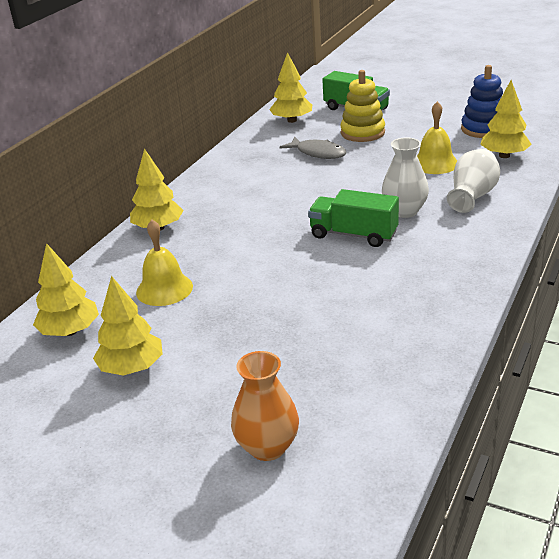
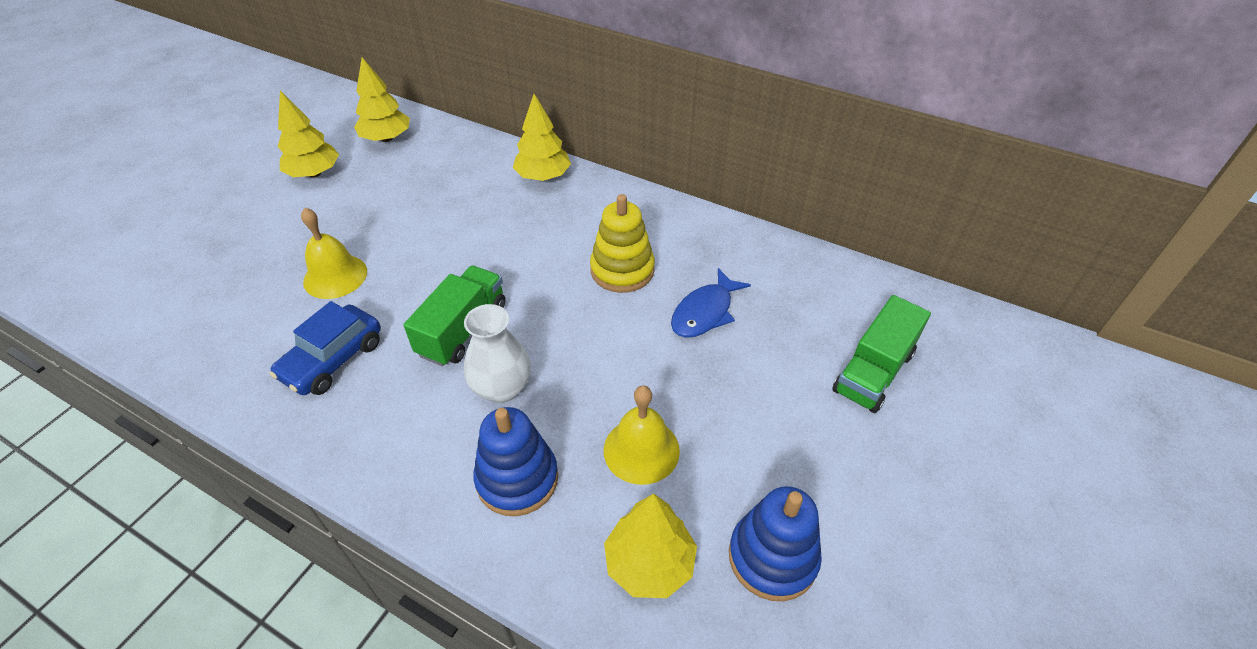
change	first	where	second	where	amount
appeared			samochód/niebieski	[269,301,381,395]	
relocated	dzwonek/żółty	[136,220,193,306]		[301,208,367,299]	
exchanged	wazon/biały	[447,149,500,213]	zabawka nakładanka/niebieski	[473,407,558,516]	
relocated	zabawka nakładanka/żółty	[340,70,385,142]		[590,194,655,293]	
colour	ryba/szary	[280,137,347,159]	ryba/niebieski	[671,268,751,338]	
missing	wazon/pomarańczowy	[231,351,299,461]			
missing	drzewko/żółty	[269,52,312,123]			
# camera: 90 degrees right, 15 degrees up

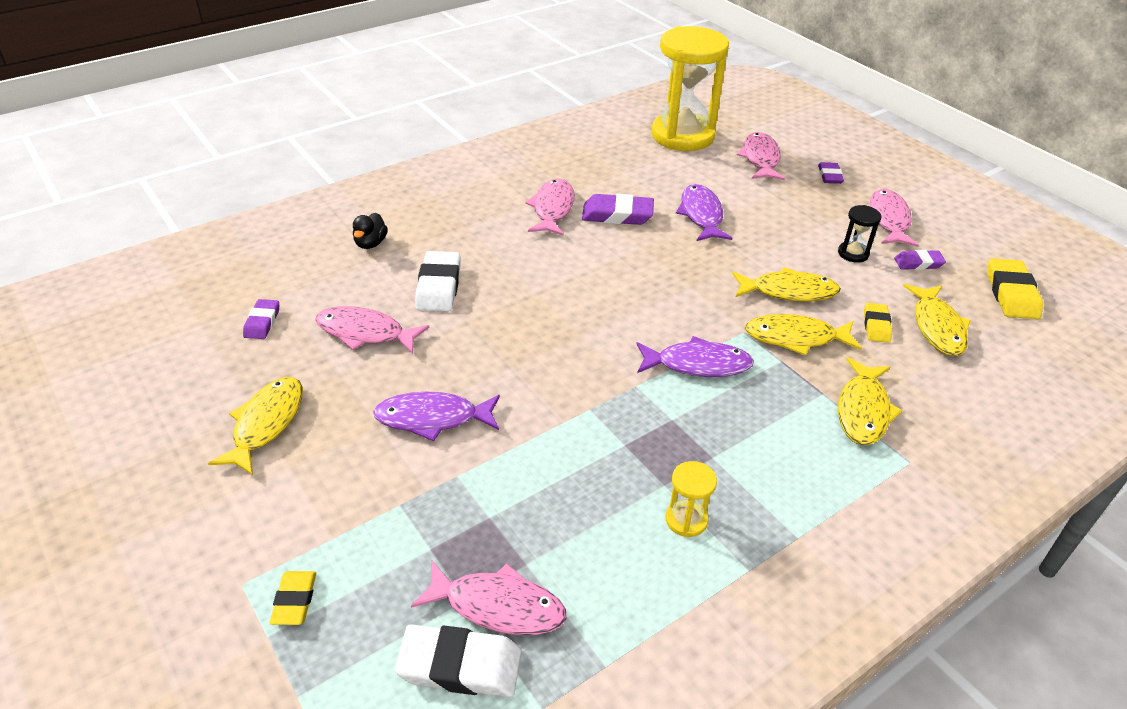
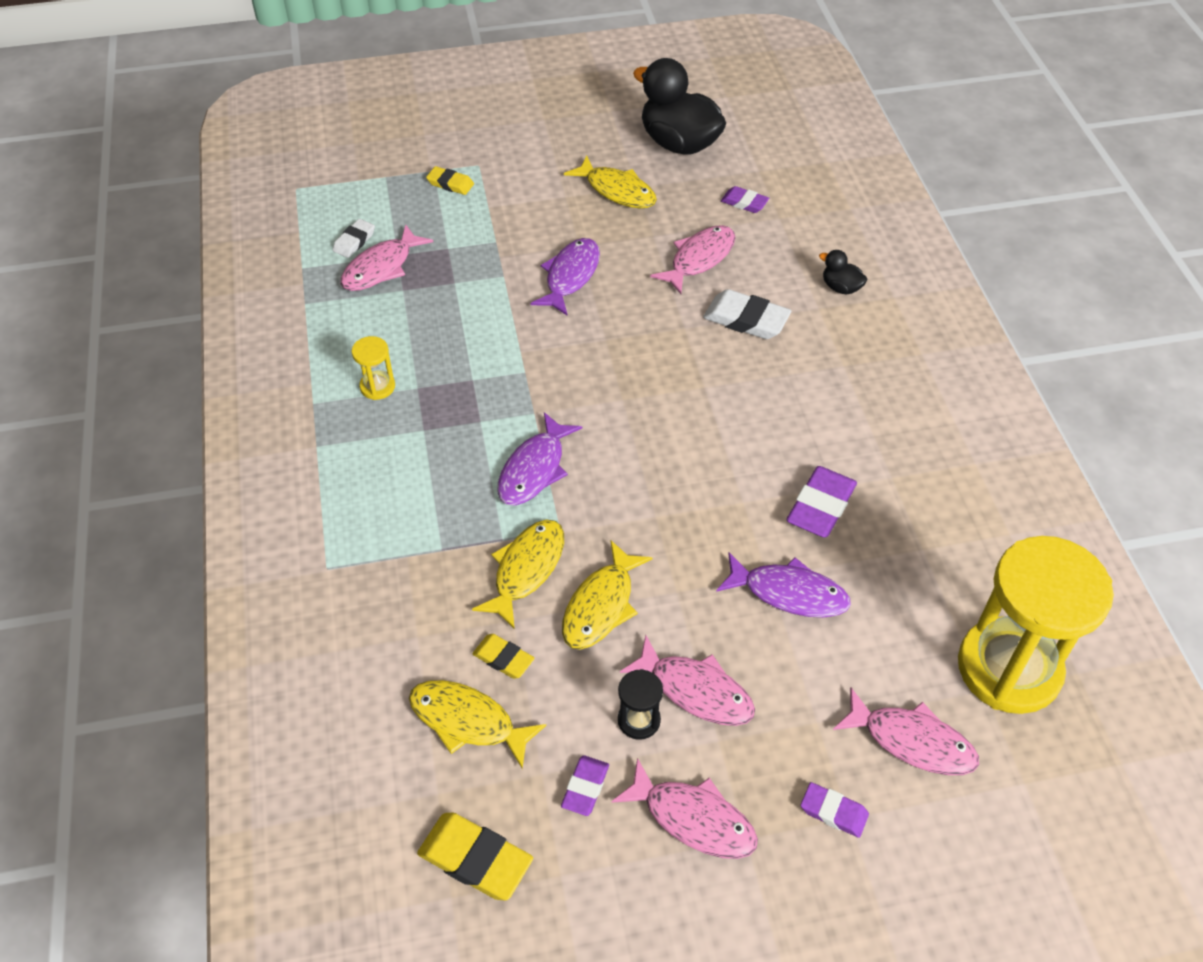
change	first	where	second	where	amount
size	gumka do mazania/biały	[395,624,522,697]		[333,219,375,258]	x0.60
relocated	ryba/różowy	[525,179,575,236]		[620,635,755,726]	
appeared			kaczka/czarny	[633,58,726,155]	
missing	ryba/żółty	[838,357,903,445]			
# camera: 115 degrees right, 10 degrees up

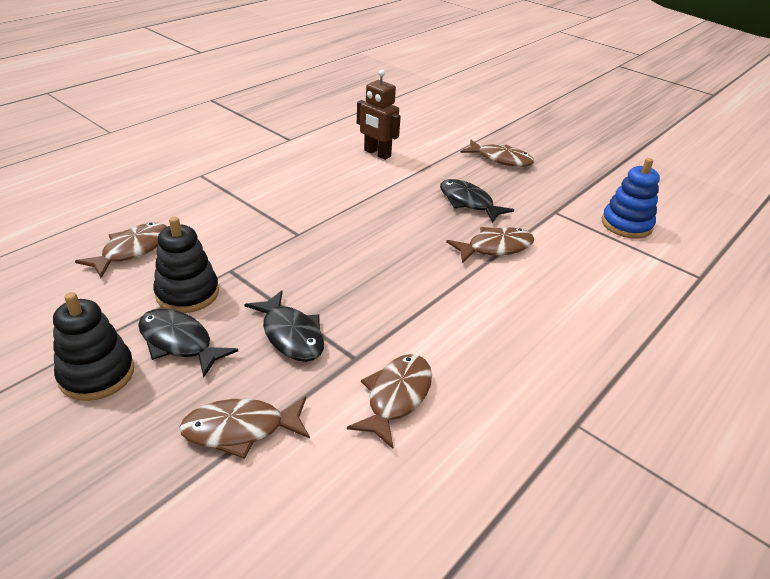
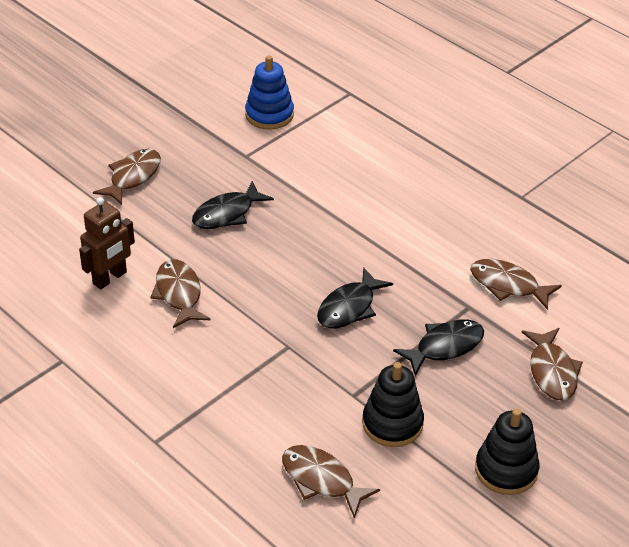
change	first	where	second	where	amount
relocated	ryba/brązowy	[446,227,534,263]		[150,259,210,328]	
relocated	ryba/czarny	[138,309,238,377]		[317,267,393,329]	
# camera: 85 degrees left, 5 degrees up

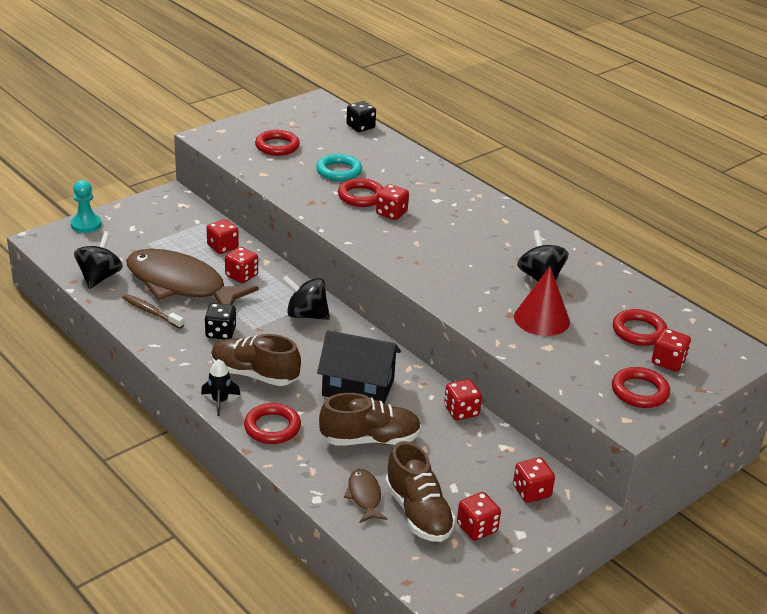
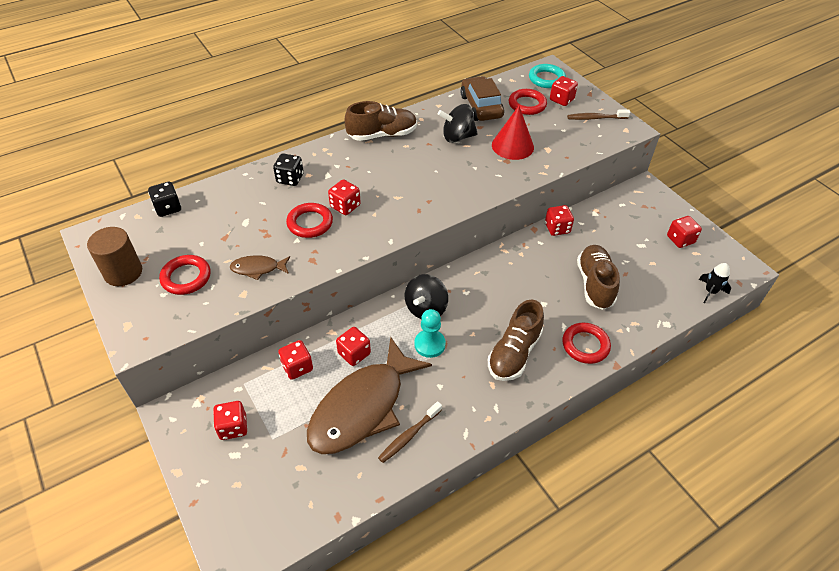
change	first	where	second	where	amount
appeared			walec/brązowy	[87,227,142,286]	
relocated	kostka do gry/czerwony	[513,457,555,503]		[213,401,247,440]	
relocated	ryba/brązowy	[344,469,387,523]		[230,255,290,280]	
relocated	kostka do gry/czarny	[205,303,236,339]		[273,153,304,186]	
relocated	but/brązowy	[385,441,456,542]		[345,101,417,141]	
relocated	pionek/turkusowy	[71,180,101,233]		[414,309,446,358]	
appeared			samochód/brązowy	[460,76,504,121]	
relocated	pierścień/turkusowy	[316,154,362,181]		[529,64,566,88]	
exchanged	pierścień/czerwony	[612,367,670,408]	szczoteczka do zębów/brązowy	[567,109,630,120]	
relocated	rakieta/czarny	[201,359,241,416]		[699,263,731,303]	
missing	bączek/czarny	[74,233,123,289]			
missing	domek/czarny	[317,330,401,404]			
# camera: 80 degrees left, 15 degrees up

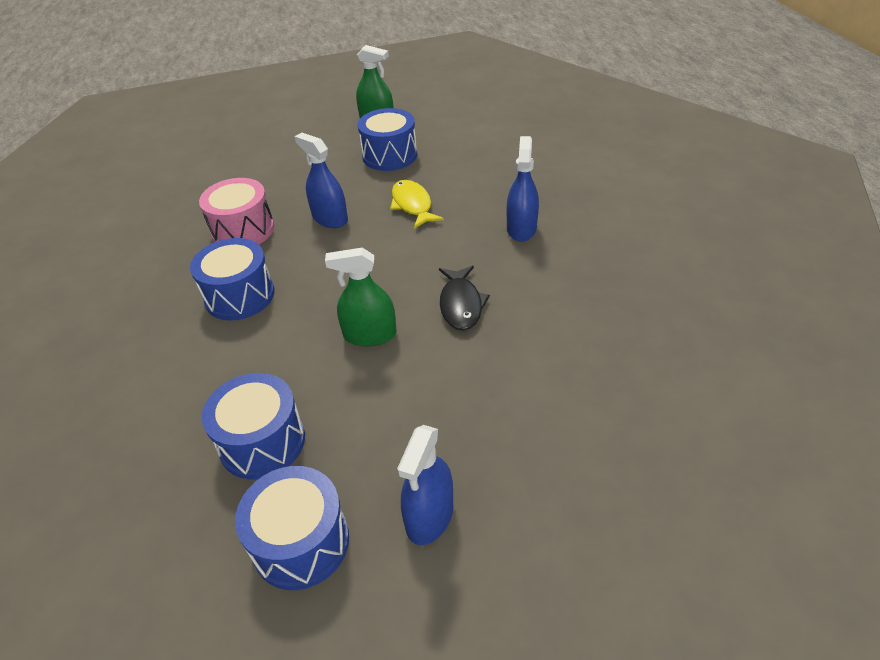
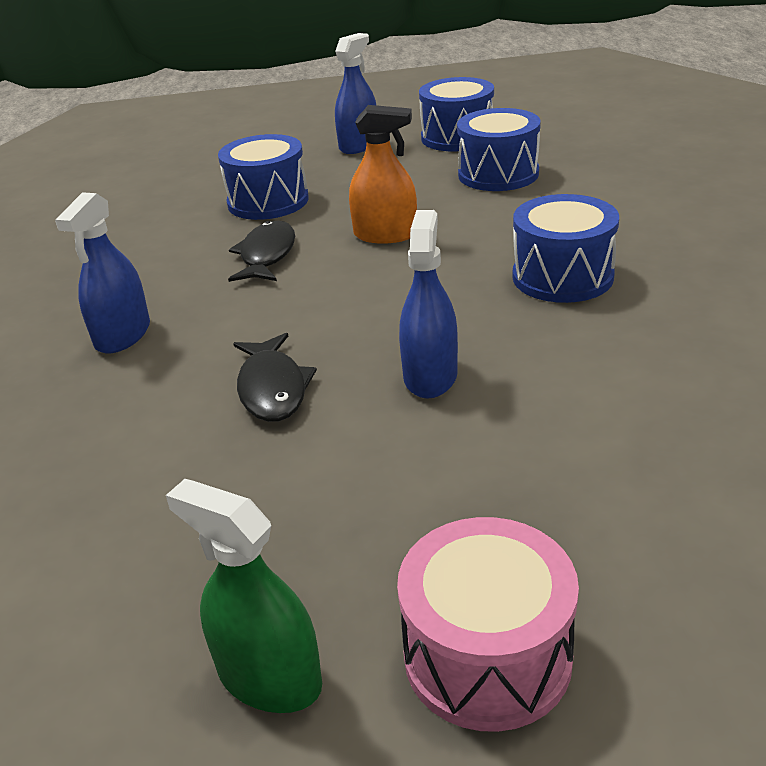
change	first	where	second	where	amount
relocated	bęben/niebieski	[358,108,417,171]		[218,134,309,220]	
colour	ryba/żółty	[390,180,444,229]	ryba/czarny	[233,333,317,422]	
colour	spryskiwacz/zielony	[325,248,397,347]	spryskiwacz/pomarańczowy	[349,105,417,244]	
relocated	bęben/różowy	[199,178,274,244]		[397,517,579,732]	
spun	spryskiwacz/niebieski	[294,133,348,228]		[399,210,458,399]	135 degrees counterclockwise
# camera: 170 degrees left, 10 degrees down

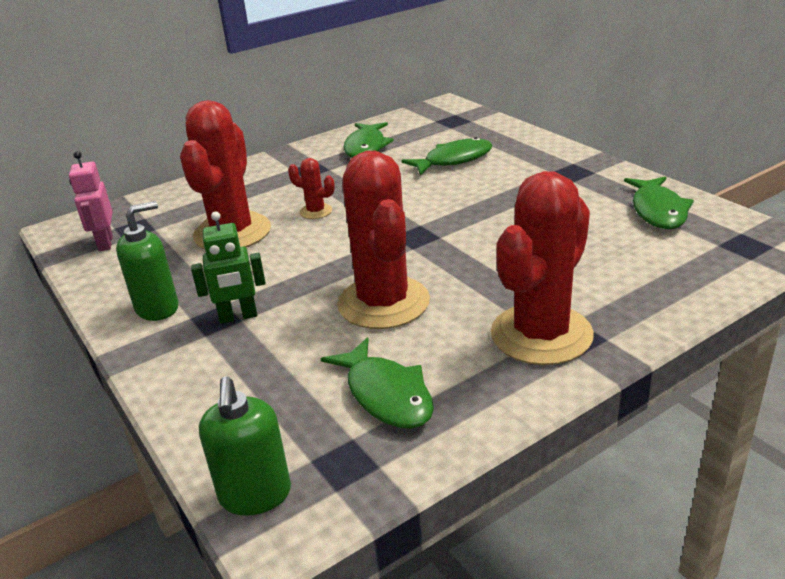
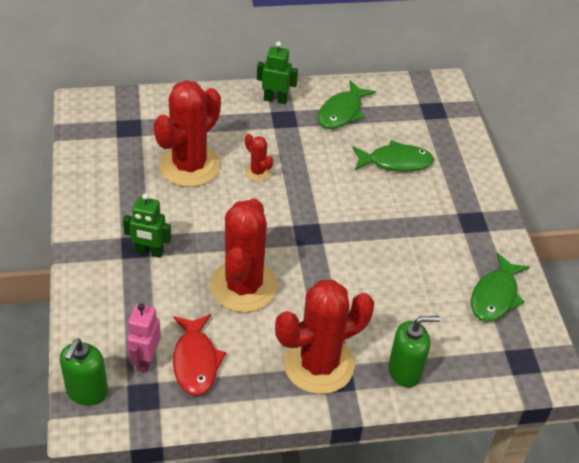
change	first	where	second	where	amount
relocated	robot/różowy	[69,151,113,251]		[127,304,161,373]	
colour	ryba/zielony	[321,337,434,429]	ryba/czerwony	[173,314,226,396]	
appeared			robot/zielony	[257,42,298,104]	
relocated	dozownik mydła/zielony	[116,201,179,321]		[388,316,440,388]	
# camera: 20 degrees right, 15 degrees up

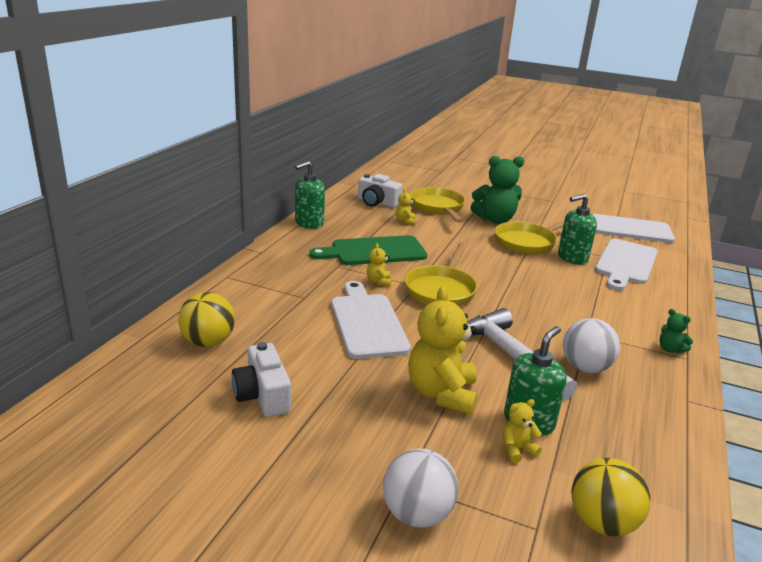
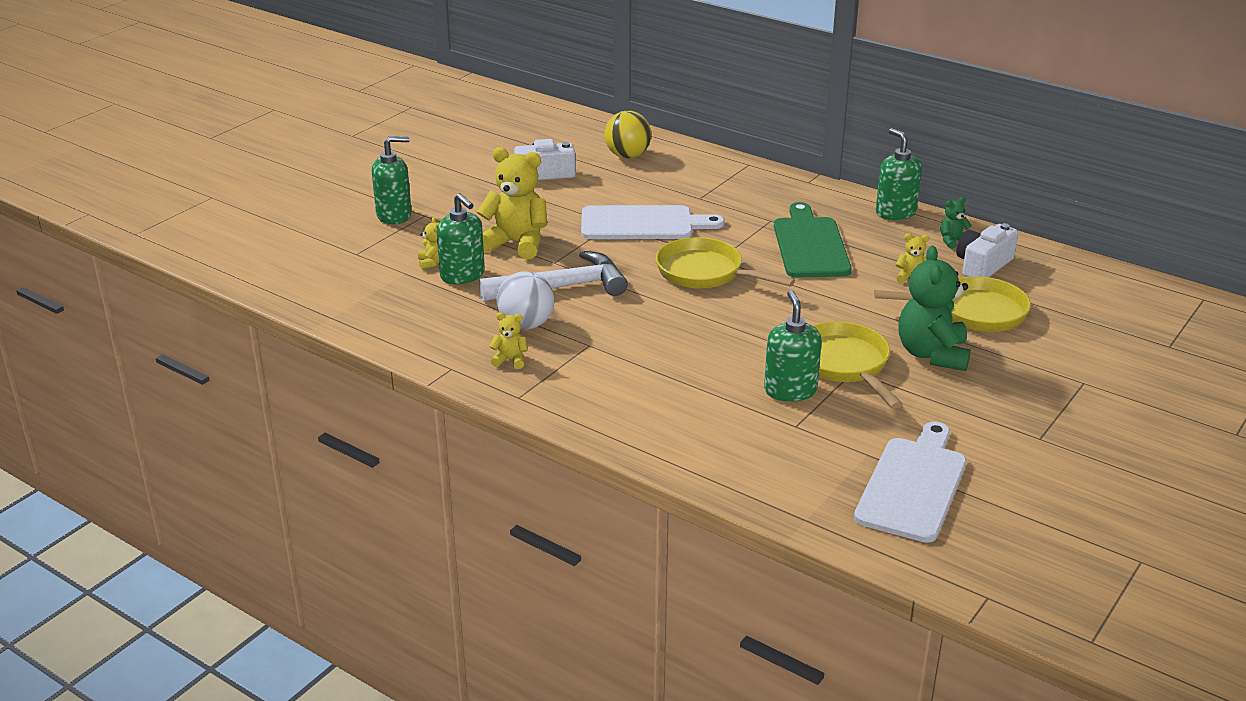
change	first	where	second	where	amount
exchanged	piłka/biały	[383,449,459,528]	dozownik mydła/zielony	[372,136,412,224]	
relocated	miś/żółty	[367,243,392,287]		[489,313,528,369]	
relocated	miś/zielony	[660,309,693,354]		[940,197,972,249]	
missing	piłka/żółty	[572,458,650,536]			
missing	deska do krojenia/biały	[595,239,658,291]			
# camera: 105 degrees right, 5 degrees up

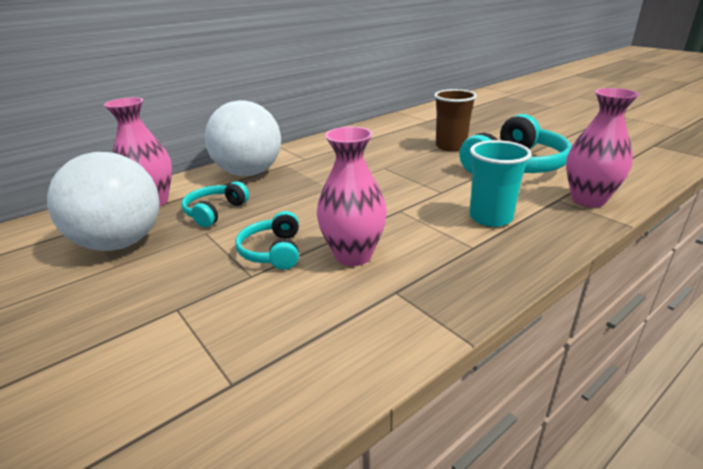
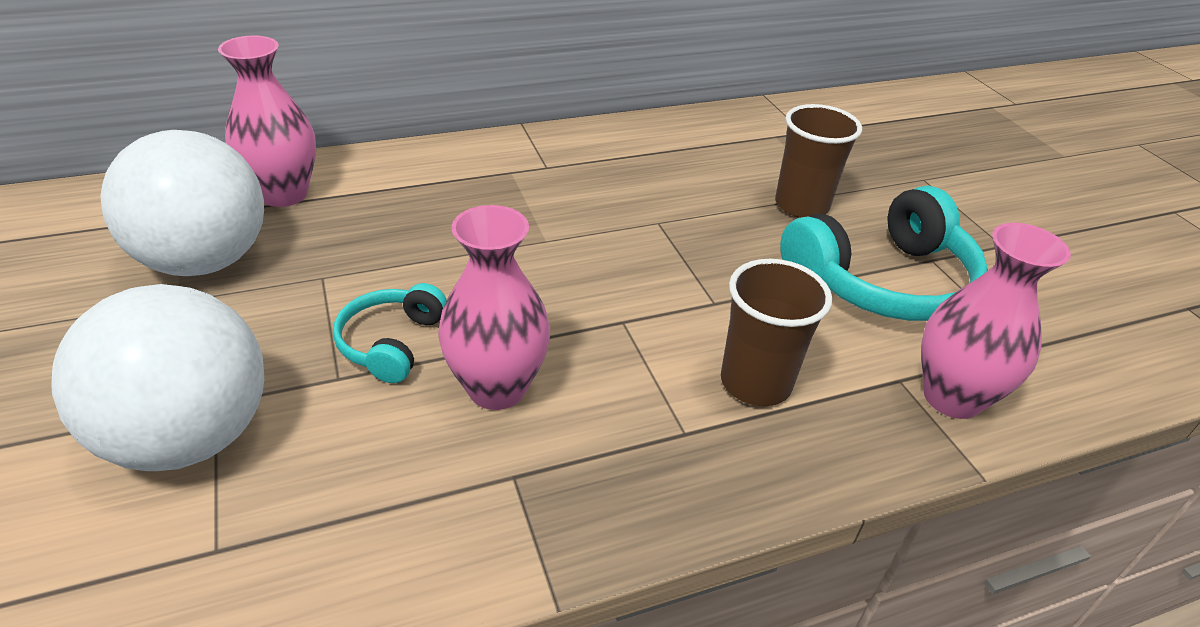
change	first	where	second	where	amount
relocated	piłka/biały	[205,100,281,176]		[51,284,264,471]	
colour	szklanka/turkusowy	[469,140,532,227]	szklanka/brązowy	[721,259,832,406]	
missing	słuchawki/turkusowy	[181,181,249,227]			
# camera: 15 degrees right, 10 degrees up

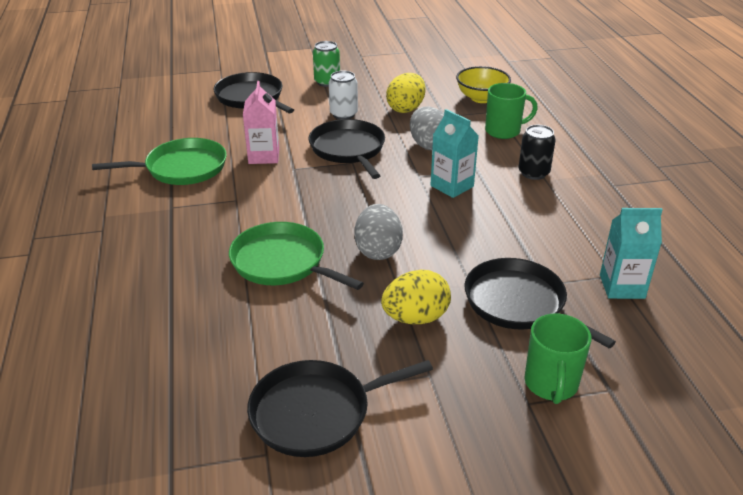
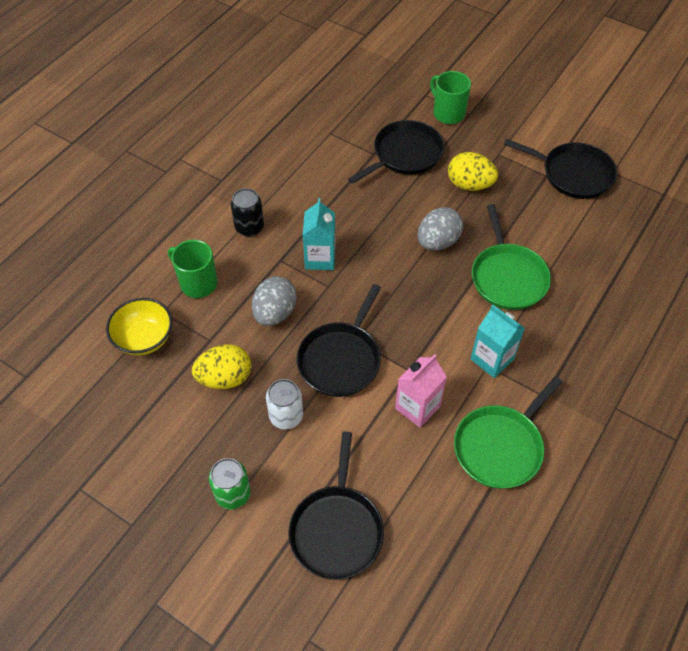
change	first	where	second	where	amount
spun	patelnia/czarny	[464,258,616,348]		[348,120,444,184]	135 degrees counterclockwise
spun	kubek/zielony	[524,314,591,404]		[430,71,471,124]	90 degrees counterclockwise
spun	patelnia/zielony	[92,138,227,185]		[454,376,562,489]	75 degrees counterclockwise
relocated	karton mleka/turkusowy	[600,208,663,299]		[471,305,525,378]	
# camera: 135 degrees left, 20 degrees up

